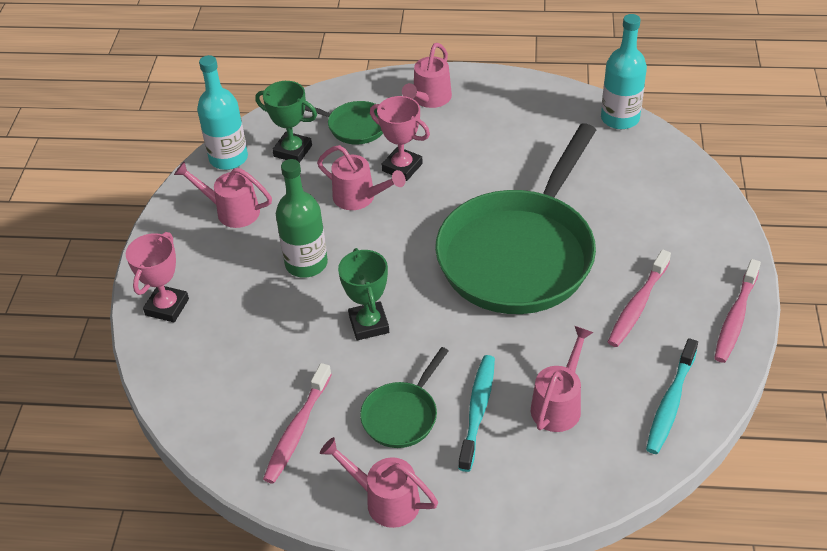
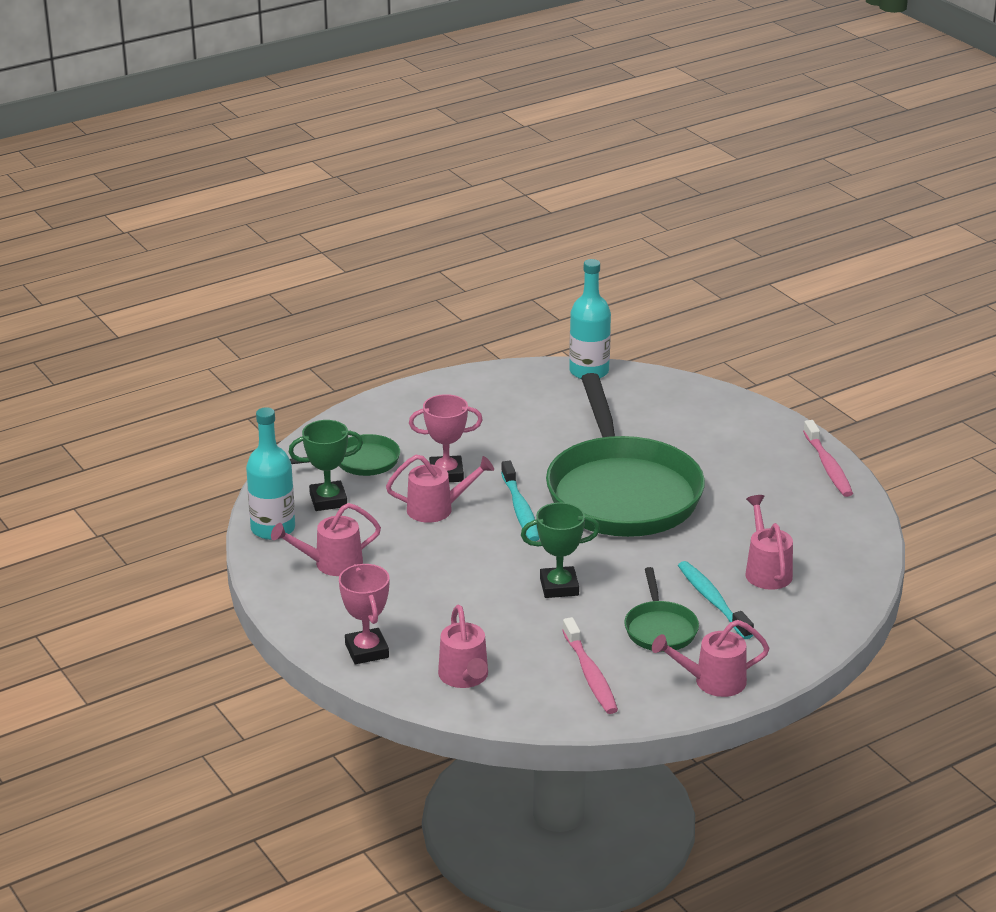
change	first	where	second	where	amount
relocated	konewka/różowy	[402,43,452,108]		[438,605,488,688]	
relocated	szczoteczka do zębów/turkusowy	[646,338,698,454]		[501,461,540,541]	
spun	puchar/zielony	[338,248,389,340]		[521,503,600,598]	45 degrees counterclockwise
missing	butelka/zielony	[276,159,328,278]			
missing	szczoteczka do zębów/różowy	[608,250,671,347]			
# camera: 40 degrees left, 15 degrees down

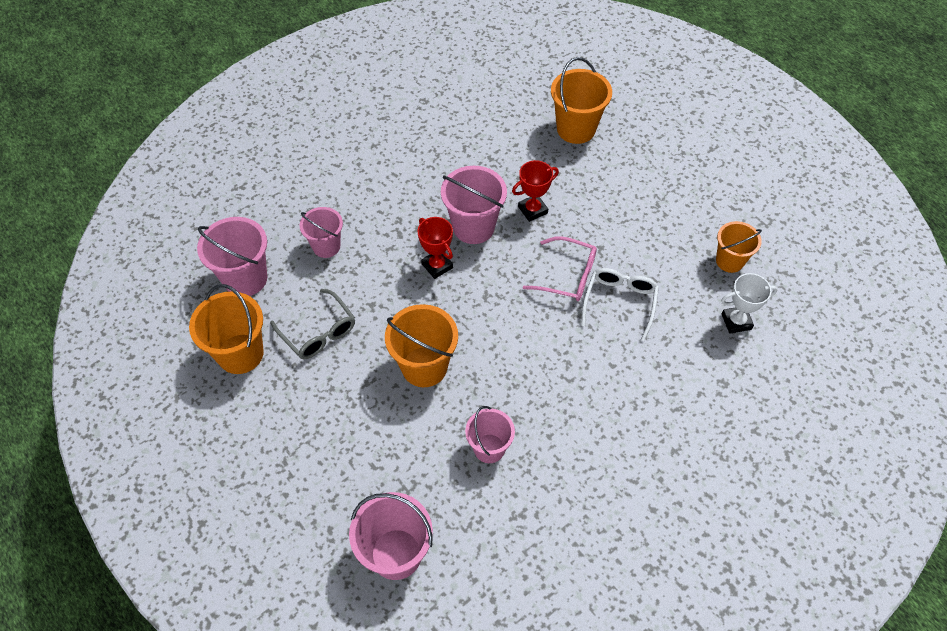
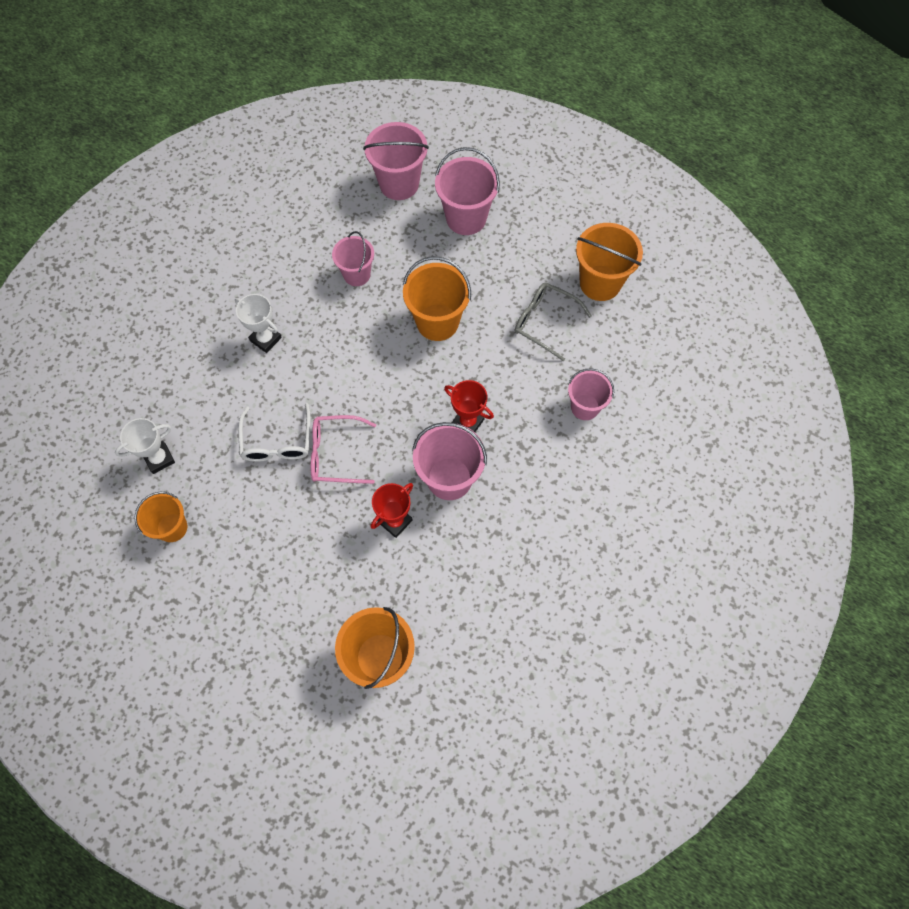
change	first	where	second	where	amount
appeared			puchar/biały	[235,294,282,353]	
relocated	wiadro/różowy	[197,217,267,296]		[435,147,500,235]	
# camera: 160 degrees right, 10 degrees up

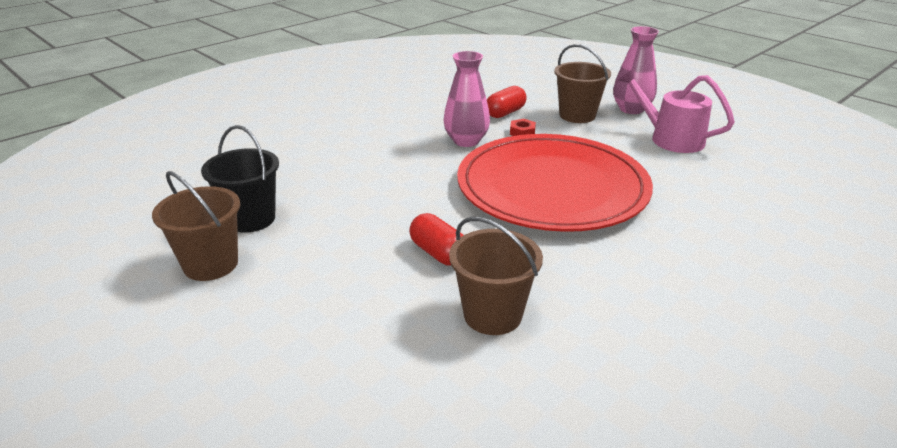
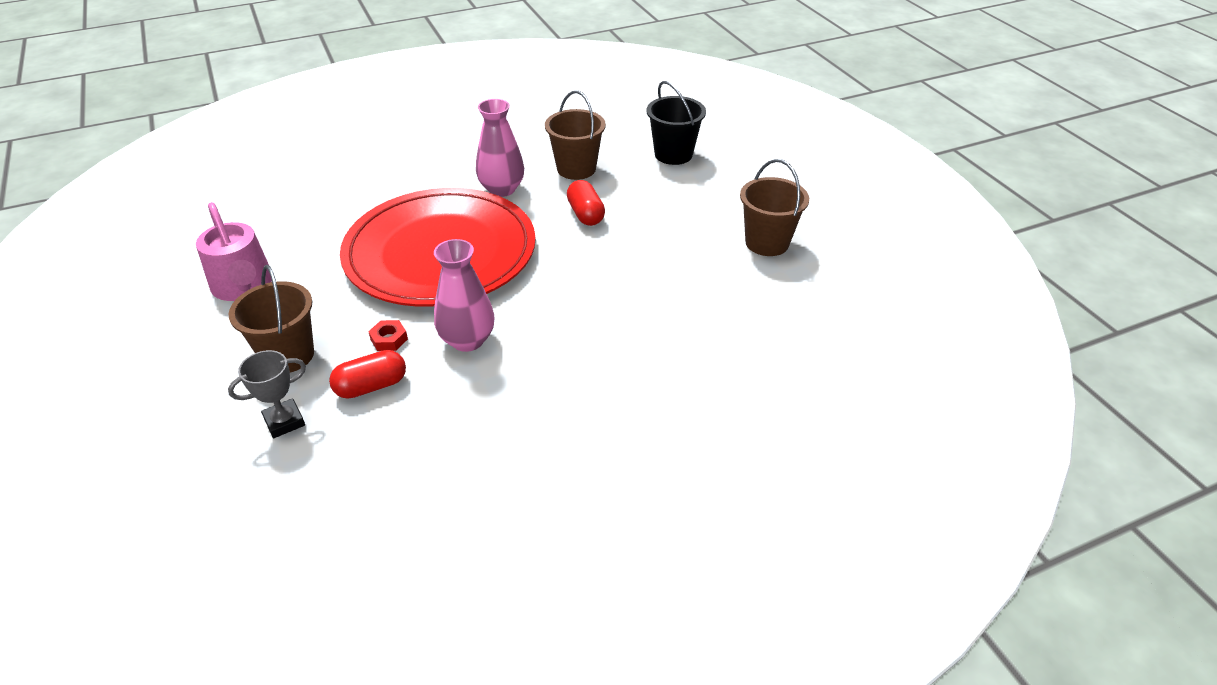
change	first	where	second	where	amount
appeared			puchar/szary	[228,350,306,438]	
relocated	wazon/różowy	[613,26,659,114]		[476,99,524,197]	
relocated	wiadro/czarny	[201,125,279,233]		[647,81,706,165]	
# camera: 160 degrees left, 10 degrees up

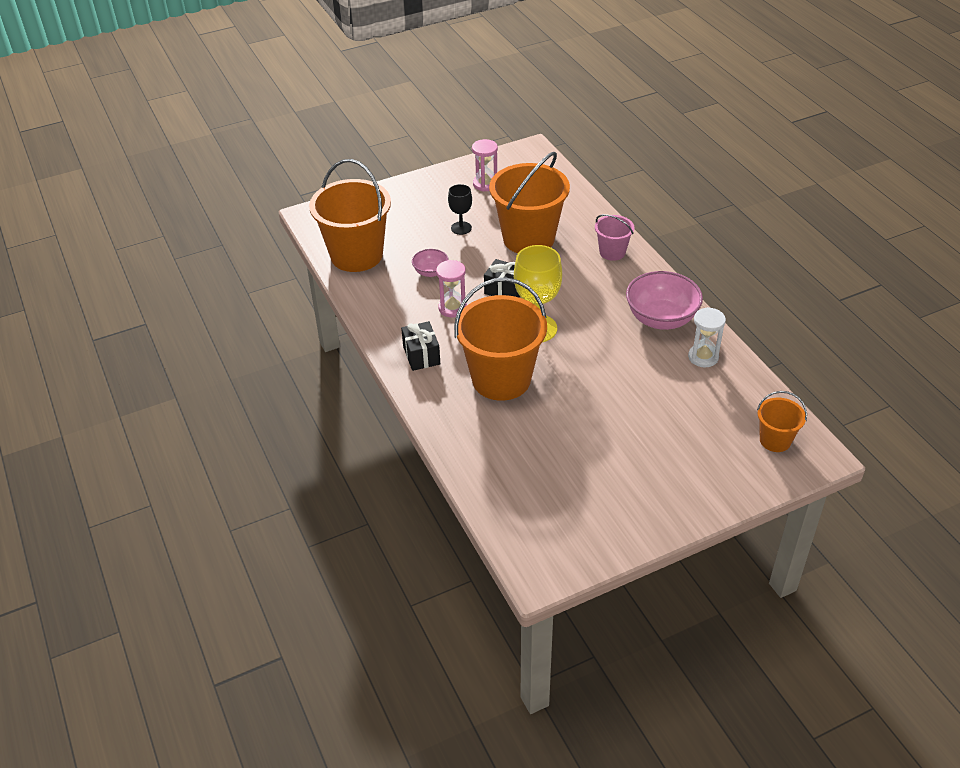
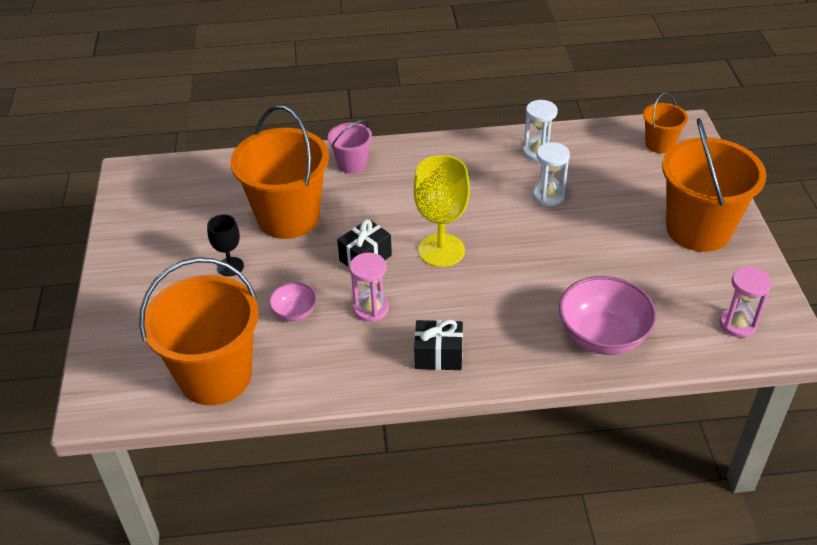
change	first	where	second	where	amount
appeared			klepsydra/biały	[533,142,570,206]	
relocated	miska/różowy	[626,271,703,330]		[559,276,657,355]	
relocated	wiadro/pomarańczowy	[454,277,547,401]		[662,118,767,252]	
relocated	klepsydra/różowy	[472,139,498,192]		[720,266,772,338]	
# camera: 70 degrees left, 0 degrees up

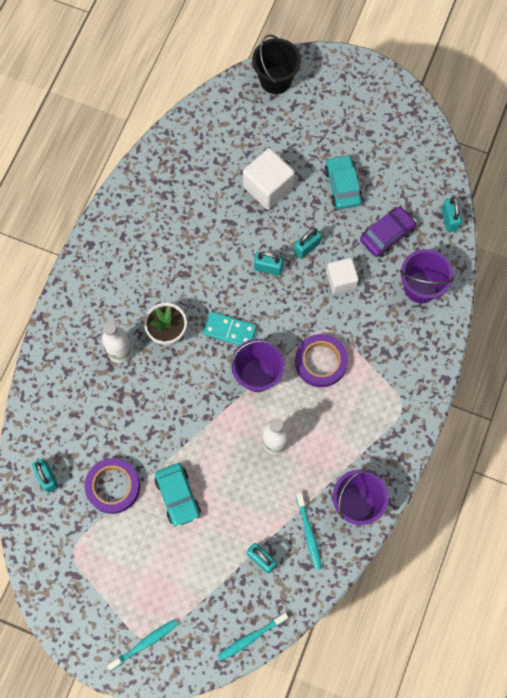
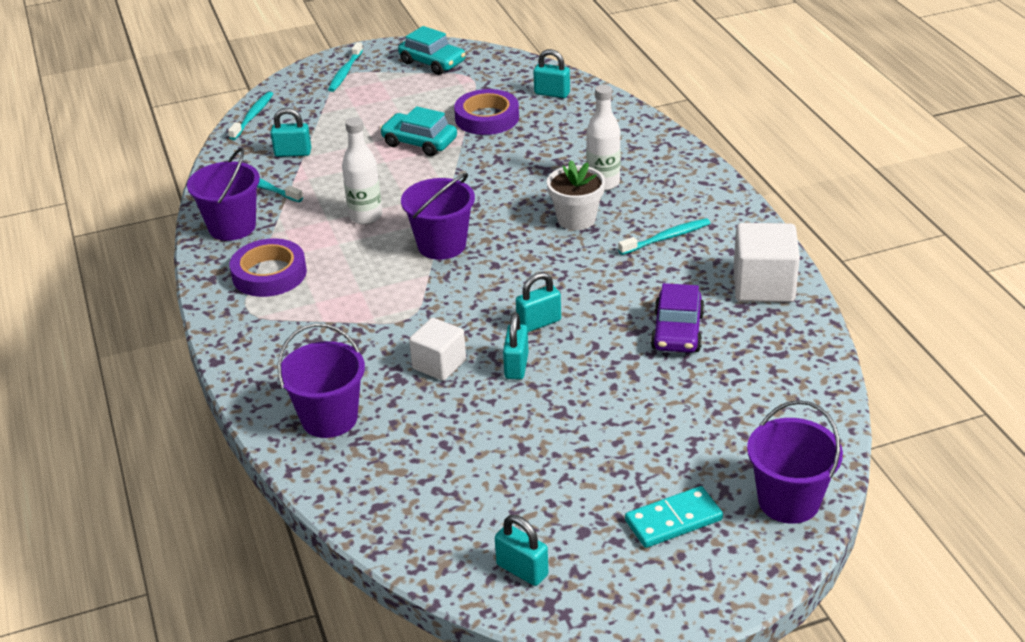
change	first	where	second	where	amount
relocated	taśma klejąca/fioletowy	[295,334,348,387]		[230,239,307,297]	
relocated	samochód/turkusowy	[324,154,363,209]		[398,26,466,75]	
relocated	kłódka/turkusowy	[441,197,462,232]		[495,515,549,586]	
appeared			szczoteczka do zębów/turkusowy	[618,218,710,255]	
relocated	kostka domina/turkusowy	[203,311,257,346]		[625,486,723,548]	
relocated	samochód/fioletowy	[360,207,417,257]		[651,283,705,353]	
relocated	sześcian/biały	[243,148,295,210]		[733,223,800,302]	
colour	wiadro/czarny	[252,34,301,94]	wiadro/fioletowy	[747,400,843,524]	
# camera: 140 degrees right, 35 degrees down

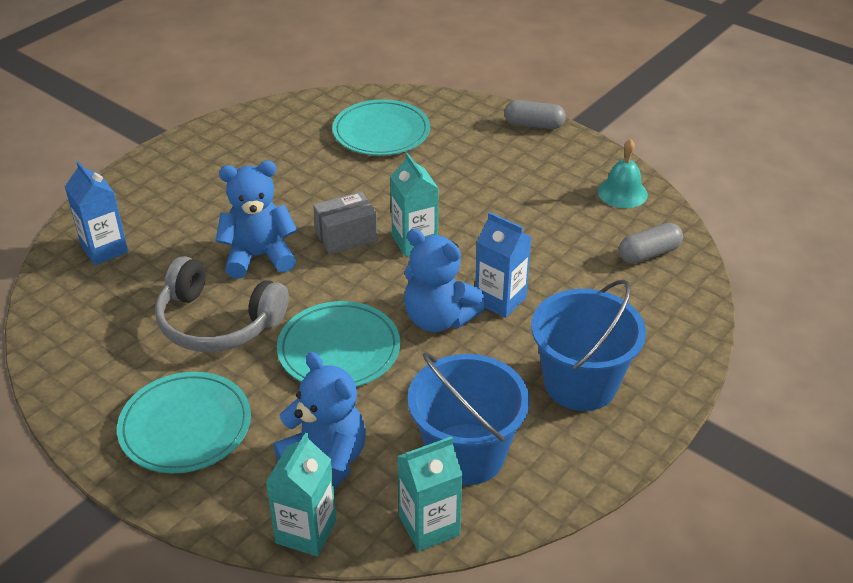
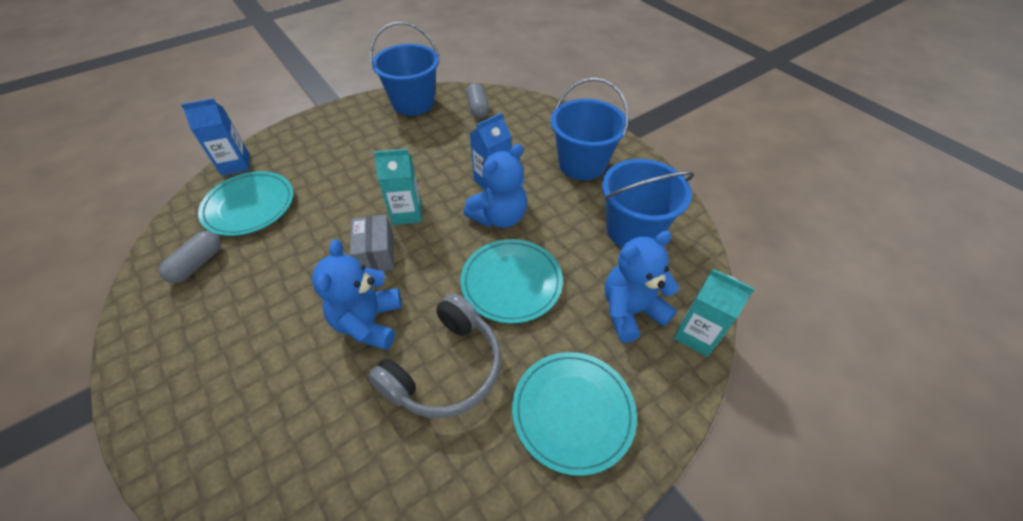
change	first	where	second	where	amount
relocated	kapsułka/szary	[504,100,566,129]		[159,231,221,283]	
relocated	karton mleka/niebieski	[65,161,128,265]		[181,98,250,176]	
exchanged	dzwonek/turkusowy	[598,139,648,208]	wiadro/niebieski	[370,22,439,116]	
missing	karton mleka/turkusowy	[397,436,463,551]			
# camera: 75 degrees left, 10 degrees up

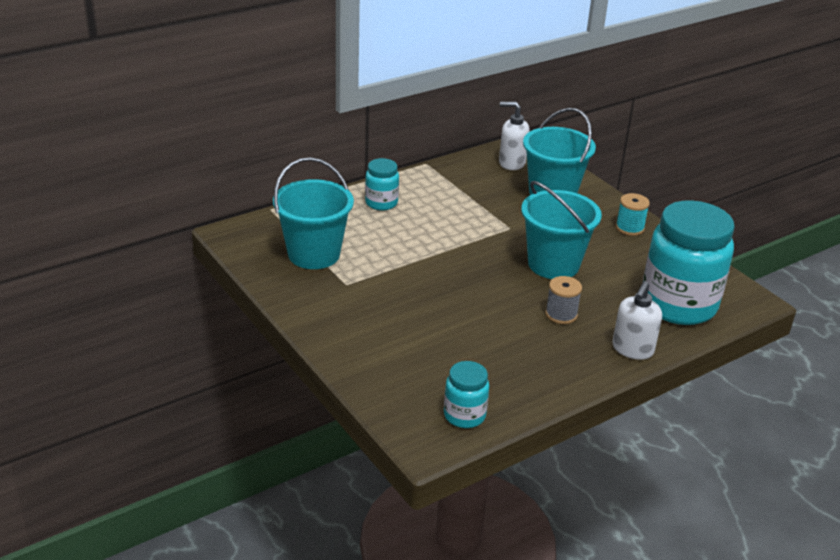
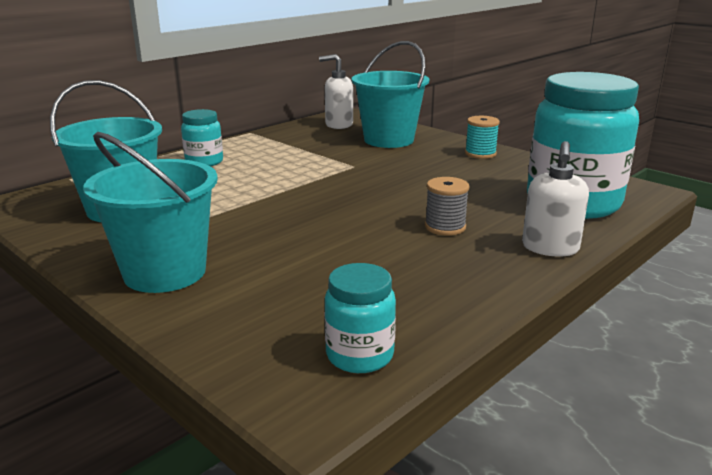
change	first	where	second	where	amount
relocated	wiadro/turkusowy	[521,181,602,279]		[83,132,218,293]	
# camera: 10 degrees left, 10 degrees down

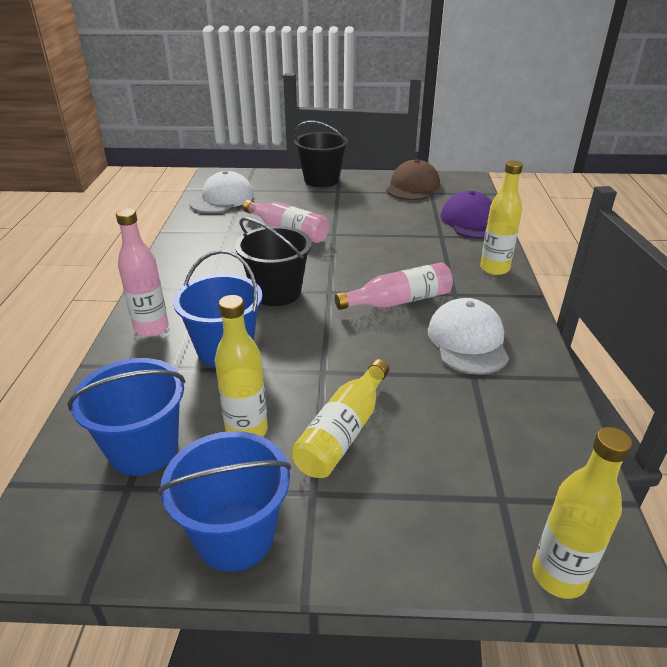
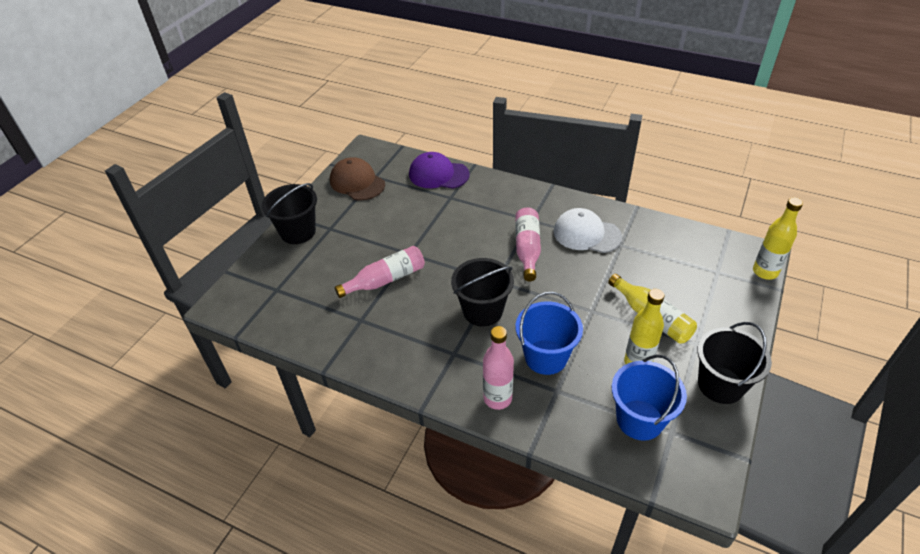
change	first	where	second	where	amount
colour	wiadro/niebieski	[158,431,291,572]	wiadro/czarny	[697,322,772,404]	
missing	czapka/biały	[189,171,254,213]			
missing	butelka/żółty	[480,160,523,275]			
# camera: 65 degrees left, 10 degrees up

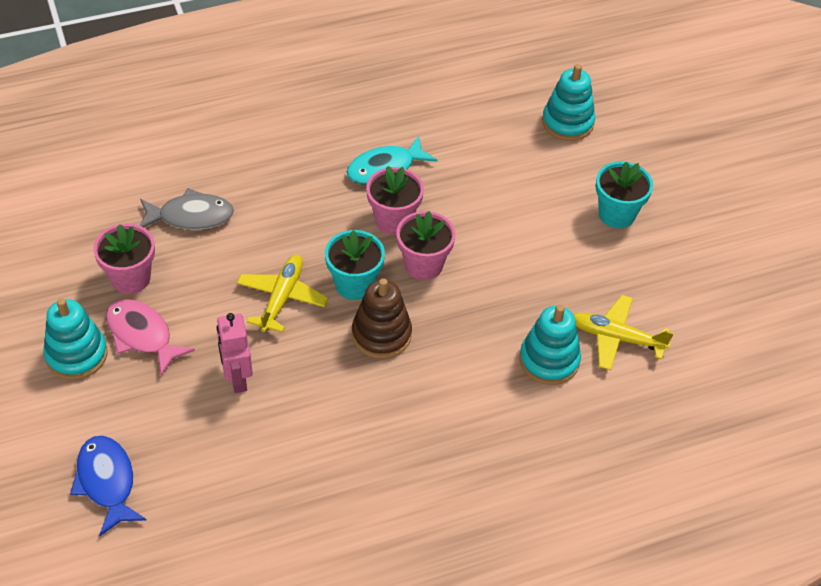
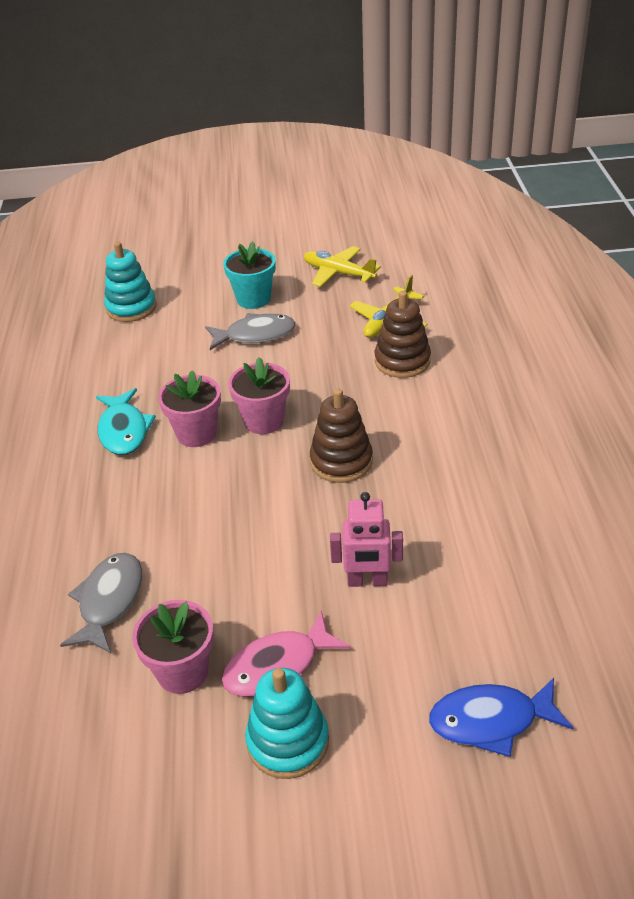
change	first	where	second	where	amount
appeared			ryba/szary	[205,313,296,350]	
relocated	samolot/żółty	[237,255,328,332]		[304,246,381,287]	
colour	zabawka nakładanka/turkusowy	[519,305,581,385]	zabawka nakładanka/brązowy	[375,291,431,378]	
missing	doniczka/turkusowy	[325,230,385,300]			
# camera: 70 degrees left, 10 degrees down

